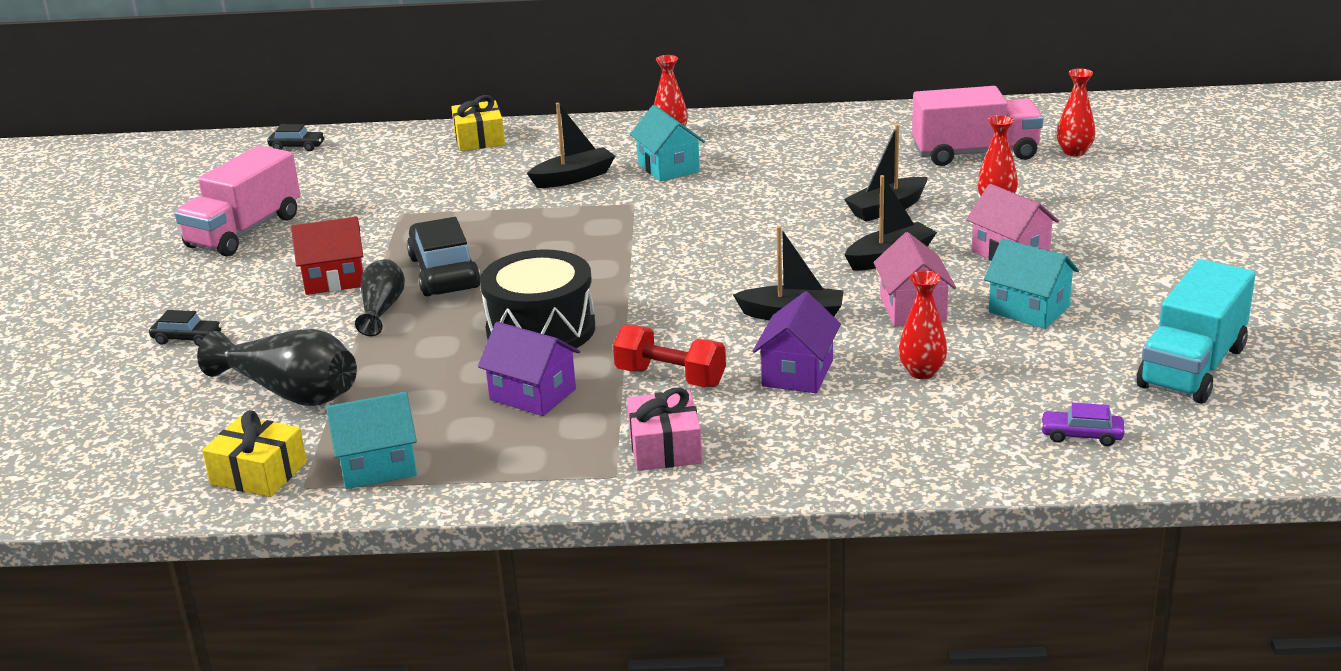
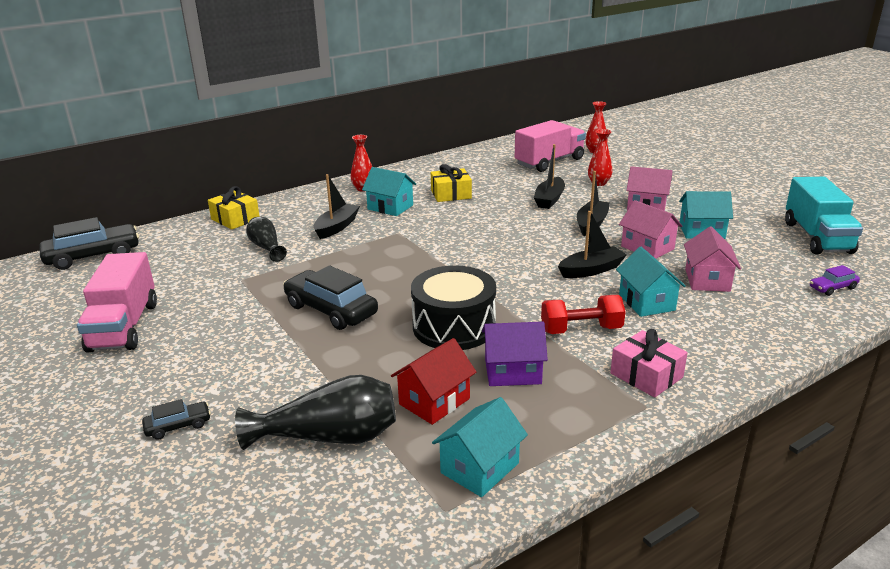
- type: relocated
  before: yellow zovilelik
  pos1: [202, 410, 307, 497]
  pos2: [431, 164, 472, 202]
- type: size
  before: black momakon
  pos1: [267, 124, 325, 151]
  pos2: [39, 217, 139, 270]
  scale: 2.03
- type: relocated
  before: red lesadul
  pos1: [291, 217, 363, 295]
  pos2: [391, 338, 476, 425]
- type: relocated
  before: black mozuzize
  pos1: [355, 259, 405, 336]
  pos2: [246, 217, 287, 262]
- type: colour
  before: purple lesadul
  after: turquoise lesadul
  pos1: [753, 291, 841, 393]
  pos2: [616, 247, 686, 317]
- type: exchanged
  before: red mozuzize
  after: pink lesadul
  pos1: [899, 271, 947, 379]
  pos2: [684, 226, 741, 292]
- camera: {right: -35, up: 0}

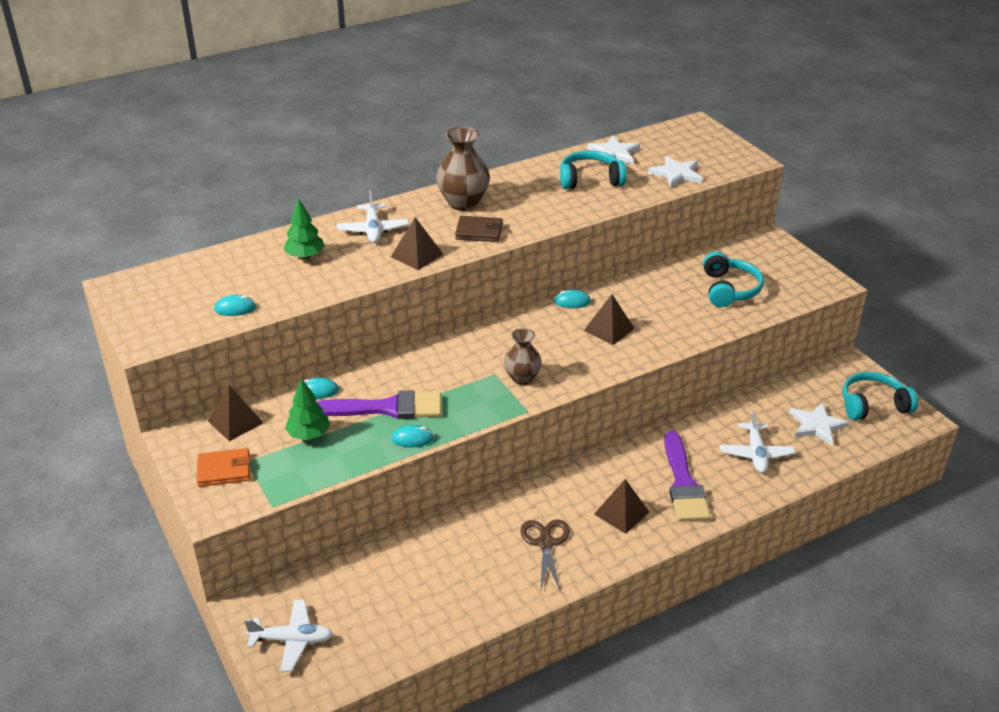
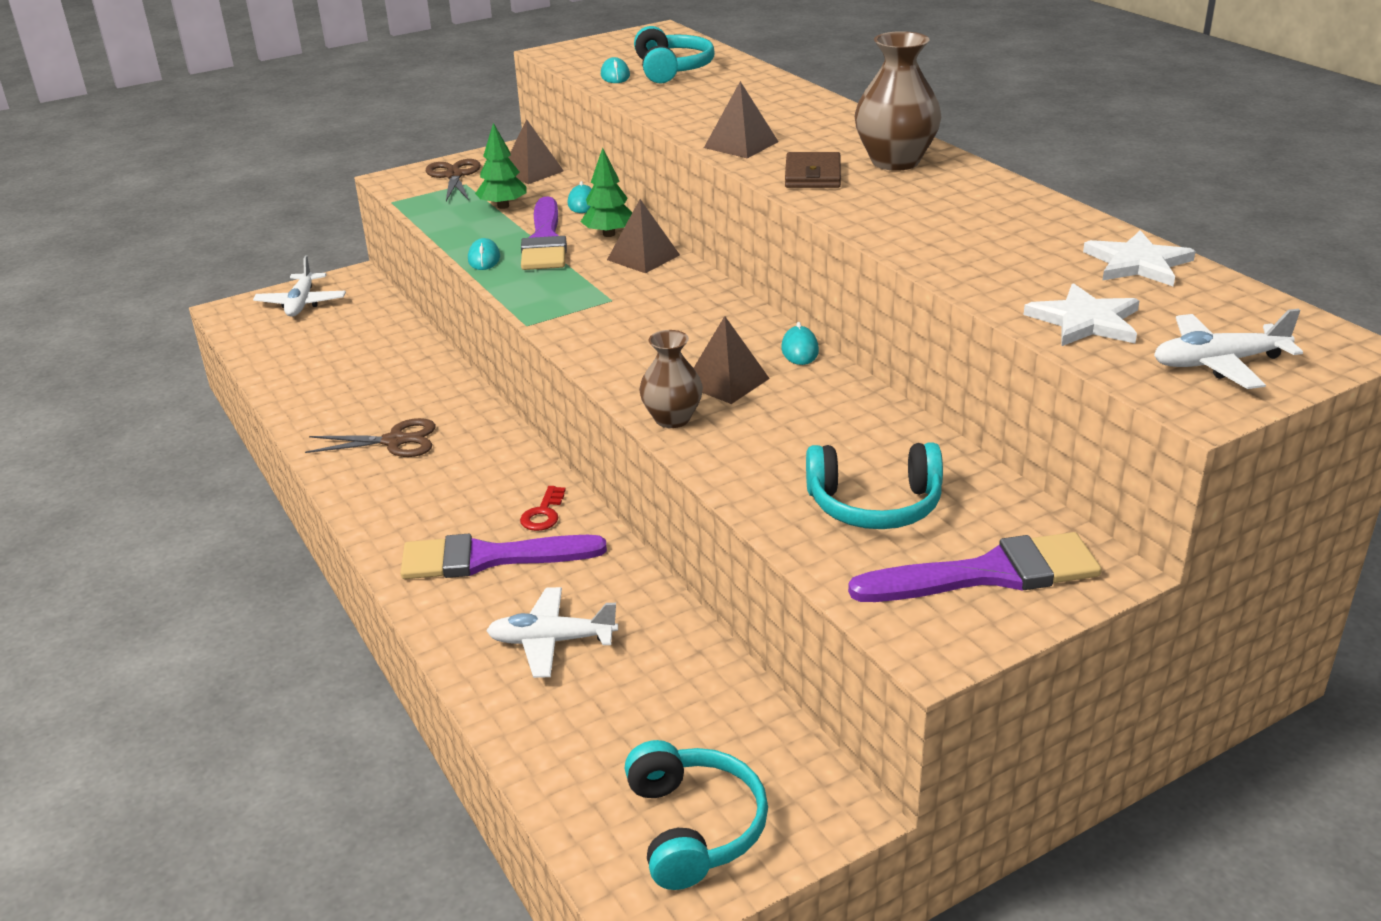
- type: exchanged
  before: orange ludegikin
  after: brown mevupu
  pos1: [197, 448, 250, 487]
  pos2: [426, 159, 481, 201]
- type: relocated
  before: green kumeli
  pos1: [284, 198, 325, 259]
  pos2: [581, 148, 632, 237]
- type: relocated
  before: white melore
  pos1: [337, 190, 409, 243]
  pos2: [1154, 309, 1303, 389]
- type: relocated
  before: brown mozuzize
  pos1: [504, 328, 542, 385]
  pos2: [639, 330, 703, 428]
- type: relocated
  before: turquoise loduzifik
  pos1: [560, 150, 627, 189]
  pos2: [634, 26, 715, 83]
- type: relocated
  before: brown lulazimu
  pos1: [594, 479, 649, 534]
  pos2: [607, 199, 680, 273]
- type: missing
  before: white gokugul
  pos1: [789, 402, 850, 446]
- type: appeared
  after: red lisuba
  pos2: [520, 486, 566, 531]
- type: appeared
  after: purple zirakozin
  pos2: [848, 532, 1102, 602]
- camera: {right: 90, up: -5}

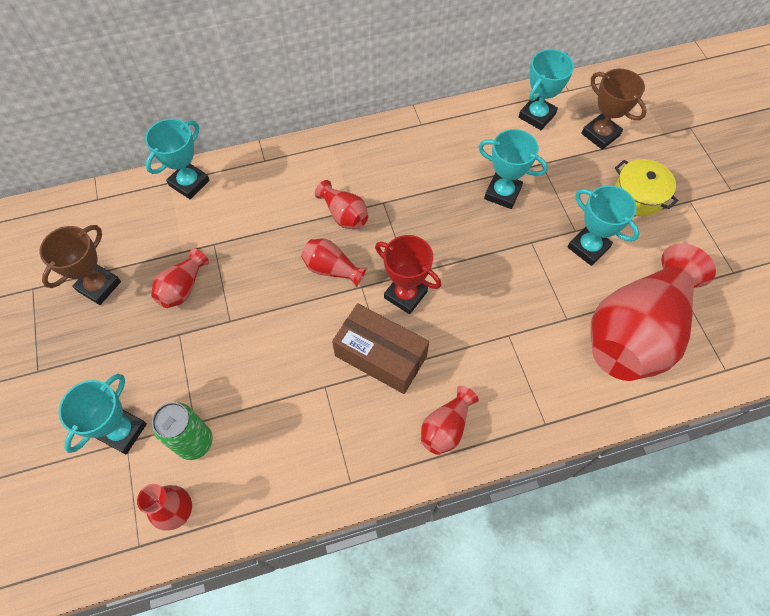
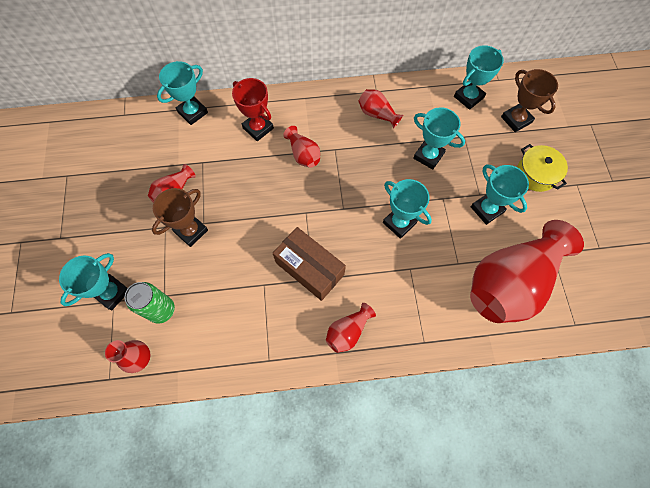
- type: relocated
  before: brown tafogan
  pos1: [39, 225, 121, 305]
  pos2: [152, 188, 208, 247]
- type: relocated
  before: red mozuzize
  pos1: [301, 239, 367, 287]
  pos2: [358, 89, 403, 129]
- type: relocated
  before: red tafogan
  pos1: [375, 235, 441, 314]
  pos2: [232, 78, 274, 141]
- type: appeared
  after: turquoise tafogan
  pos2: [383, 179, 432, 239]
- camera: {right: 10, up: 5}

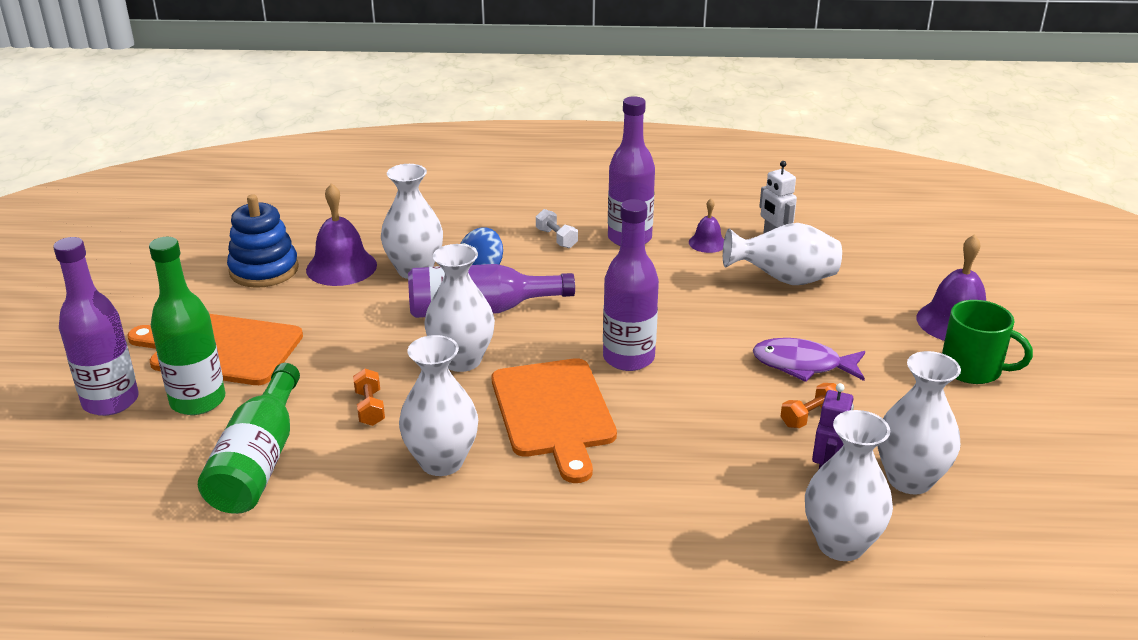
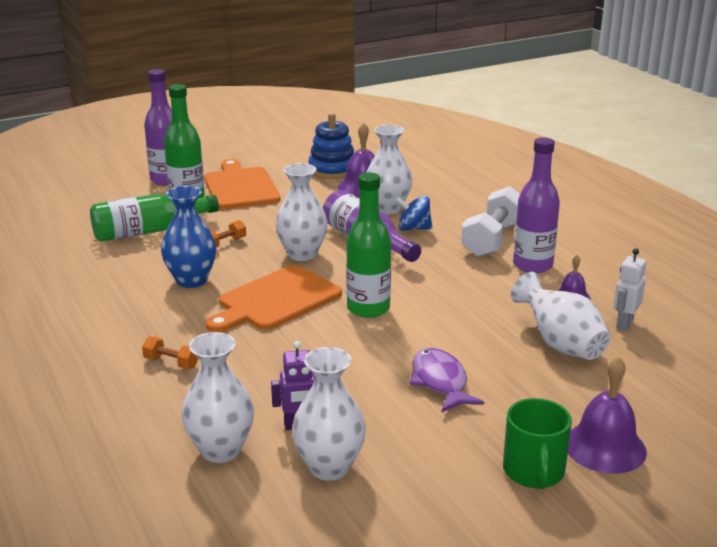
- type: colour
  before: white mozuzize
  after: blue mozuzize
  pos1: [399, 335, 478, 476]
  pos2: [161, 186, 216, 288]
- type: size
  before: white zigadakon
  pos1: [536, 209, 578, 248]
  pos2: [461, 186, 520, 257]
  scale: 2.11
- type: colour
  before: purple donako
  after: green donako
  pos1: [603, 199, 659, 371]
  pos2: [346, 172, 391, 318]
- type: relocated
  before: orange zigadakon
  pos1: [781, 383, 838, 428]
  pos2: [142, 337, 198, 369]
- camera: {right: 60, up: -5}

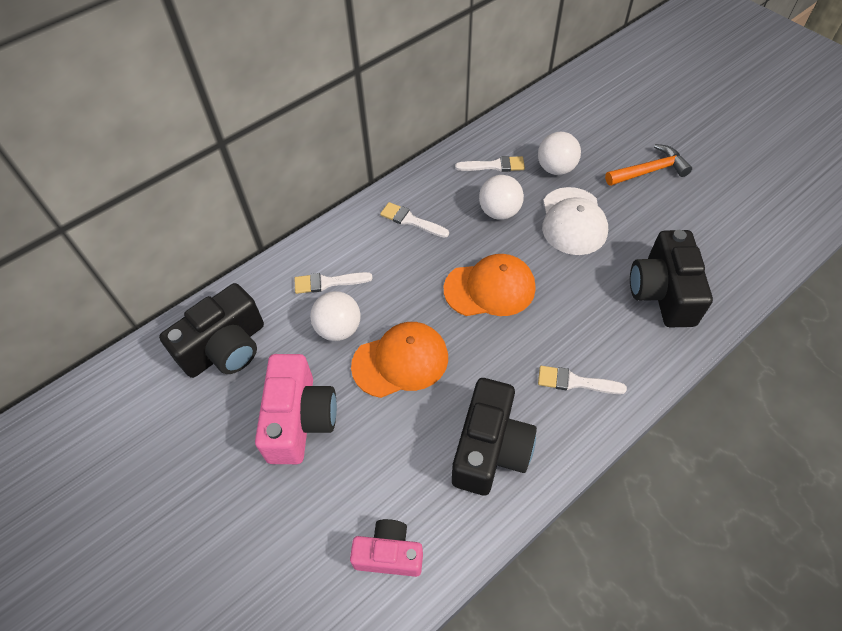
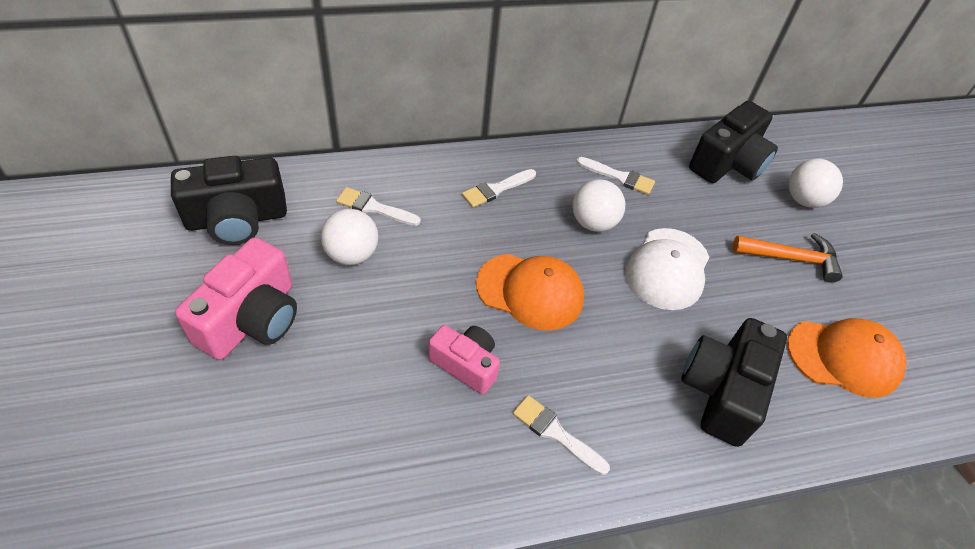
- type: relocated
  before: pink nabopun
  pos1: [350, 519, 423, 577]
  pos2: [428, 325, 500, 394]
- type: relocated
  before: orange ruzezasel
  pos1: [351, 322, 448, 398]
  pos2: [787, 318, 907, 398]
- type: spun
  before: white zirakozin
  pos1: [380, 202, 449, 238]
  pos2: [462, 169, 536, 207]
  turn: -90
- type: relocated
  before: black nabopun
  pos1: [452, 378, 537, 496]
  pos2: [689, 101, 778, 183]
- type: relocated
  before: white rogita
  pos1: [538, 132, 581, 175]
  pos2: [788, 159, 843, 208]
- camera: {right: 20, up: -5}

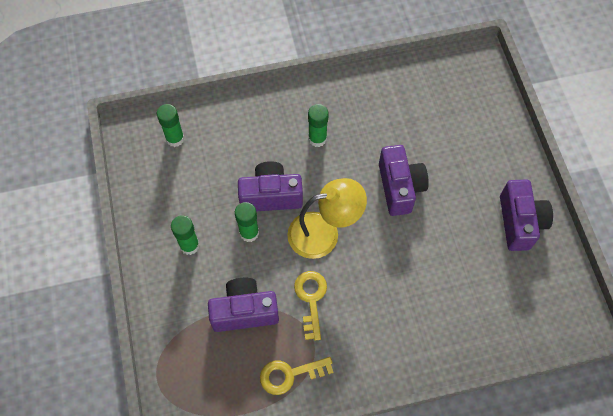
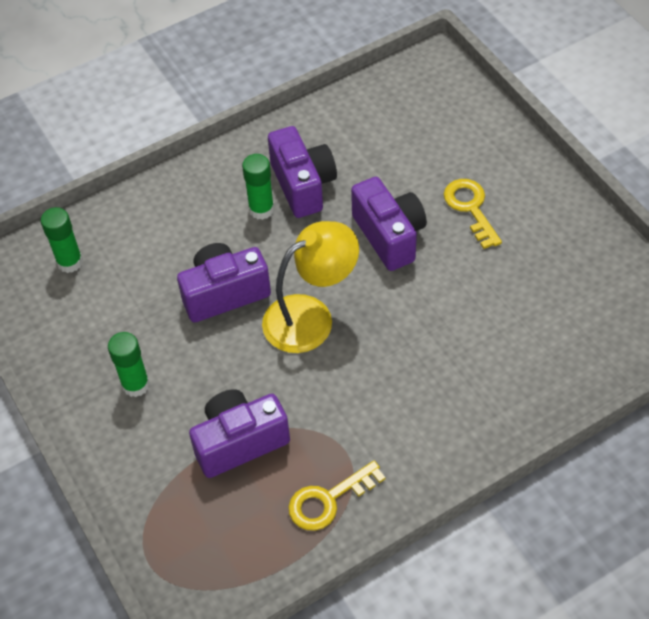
- type: missing
  before: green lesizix
  pos1: [235, 202, 259, 242]
- type: relocated
  before: yellow lisuba
  pos1: [294, 271, 327, 341]
  pos2: [444, 179, 502, 249]
- type: relocated
  before: purple nabopun
  pos1: [500, 180, 553, 251]
  pos2: [268, 126, 337, 218]
- camera: {right: -15, up: -10}

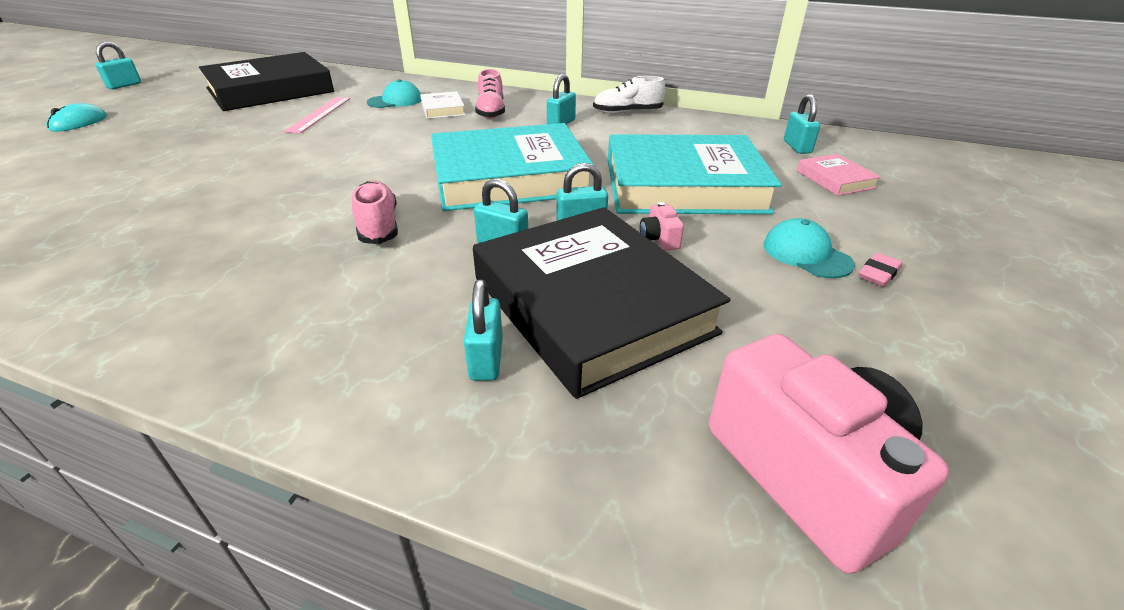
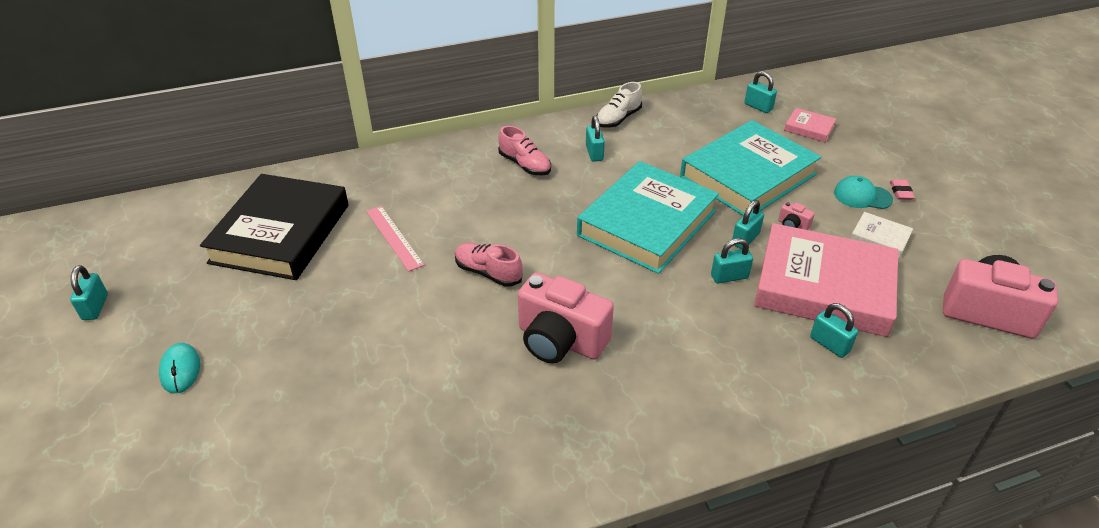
- type: relocated
  before: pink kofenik
  pos1: [352, 181, 398, 244]
  pos2: [455, 243, 523, 287]
- type: missing
  before: turquoise ruzezasel
  pos1: [367, 79, 421, 108]
- type: relocated
  before: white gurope
  pos1: [420, 91, 465, 119]
  pos2: [850, 212, 913, 258]
- type: colour
  before: black gurope
  after: pink gurope
  pos1: [473, 207, 730, 399]
  pos2: [754, 223, 898, 337]
- type: appeared
  after: pink nabopun
  pos2: [518, 272, 614, 363]
- camera: {right: -40, up: 5}

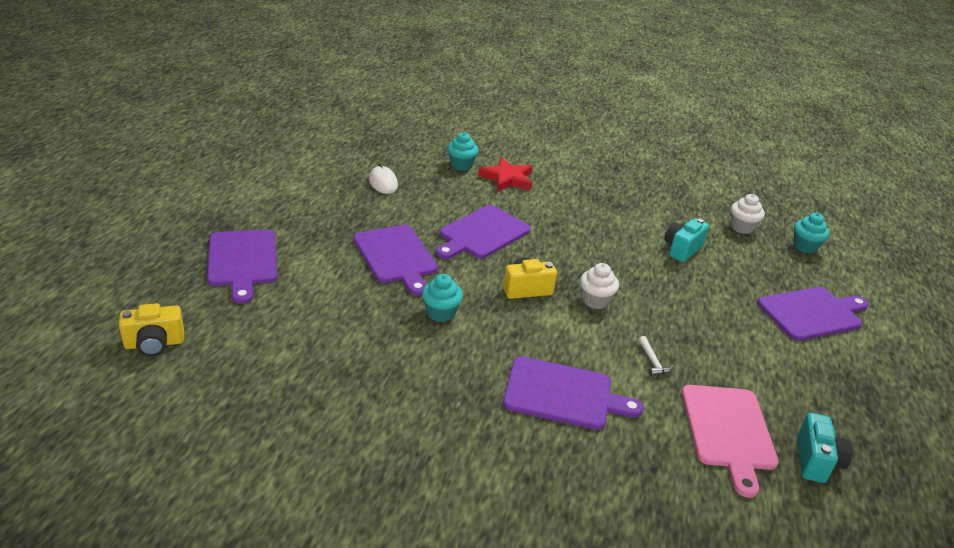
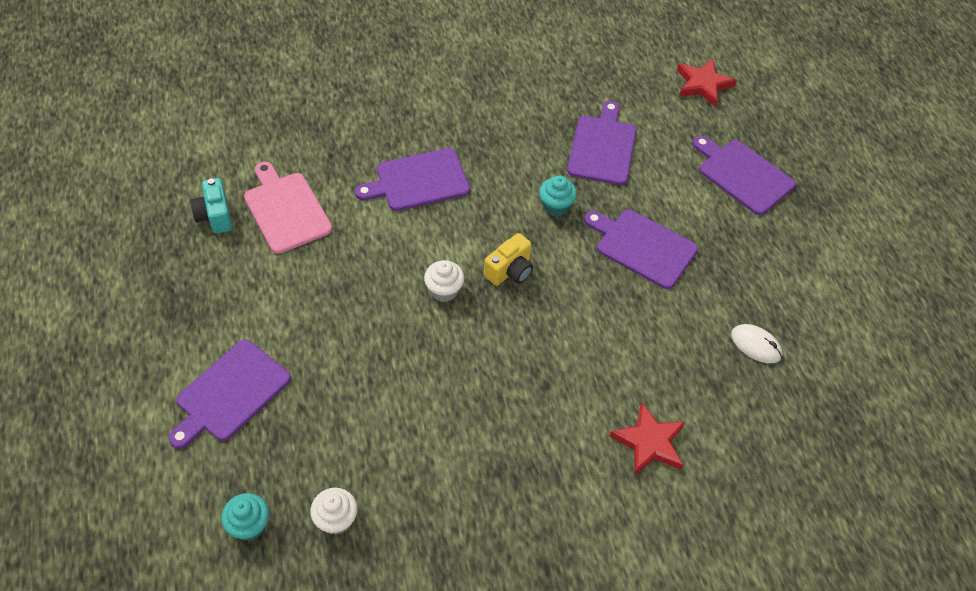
- type: exchanged
  before: yellow nabopun
  after: red gokugul
  pos1: [119, 303, 184, 356]
  pos2: [677, 58, 737, 107]
- type: relocated
  before: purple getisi
  pos1: [436, 205, 531, 259]
  pos2: [567, 101, 637, 185]
- type: missing
  before: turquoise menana
  pos1: [447, 132, 479, 171]
- type: missing
  before: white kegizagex
  pos1: [638, 336, 674, 376]
- type: missing
  before: turquoise nabopun
  pos1: [664, 218, 709, 262]
- camera: {right: 150, up: 20}

